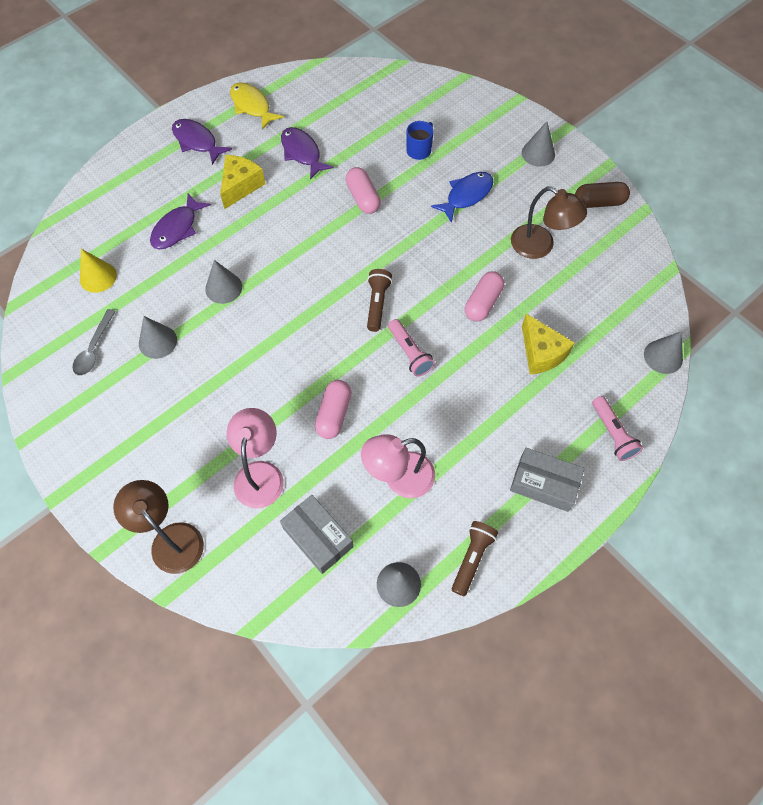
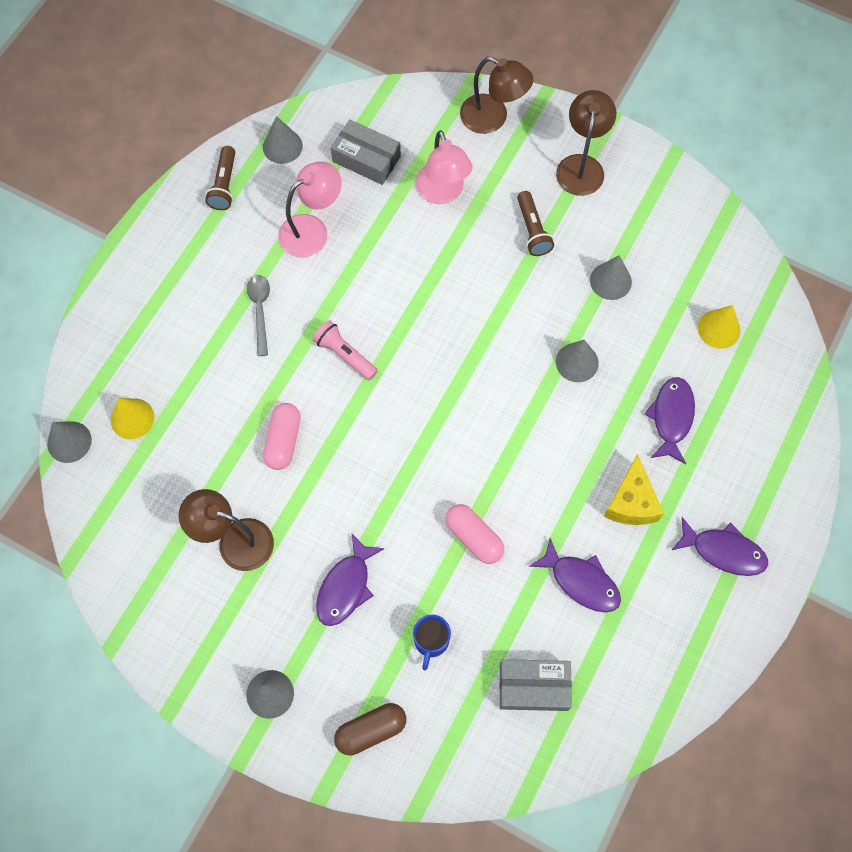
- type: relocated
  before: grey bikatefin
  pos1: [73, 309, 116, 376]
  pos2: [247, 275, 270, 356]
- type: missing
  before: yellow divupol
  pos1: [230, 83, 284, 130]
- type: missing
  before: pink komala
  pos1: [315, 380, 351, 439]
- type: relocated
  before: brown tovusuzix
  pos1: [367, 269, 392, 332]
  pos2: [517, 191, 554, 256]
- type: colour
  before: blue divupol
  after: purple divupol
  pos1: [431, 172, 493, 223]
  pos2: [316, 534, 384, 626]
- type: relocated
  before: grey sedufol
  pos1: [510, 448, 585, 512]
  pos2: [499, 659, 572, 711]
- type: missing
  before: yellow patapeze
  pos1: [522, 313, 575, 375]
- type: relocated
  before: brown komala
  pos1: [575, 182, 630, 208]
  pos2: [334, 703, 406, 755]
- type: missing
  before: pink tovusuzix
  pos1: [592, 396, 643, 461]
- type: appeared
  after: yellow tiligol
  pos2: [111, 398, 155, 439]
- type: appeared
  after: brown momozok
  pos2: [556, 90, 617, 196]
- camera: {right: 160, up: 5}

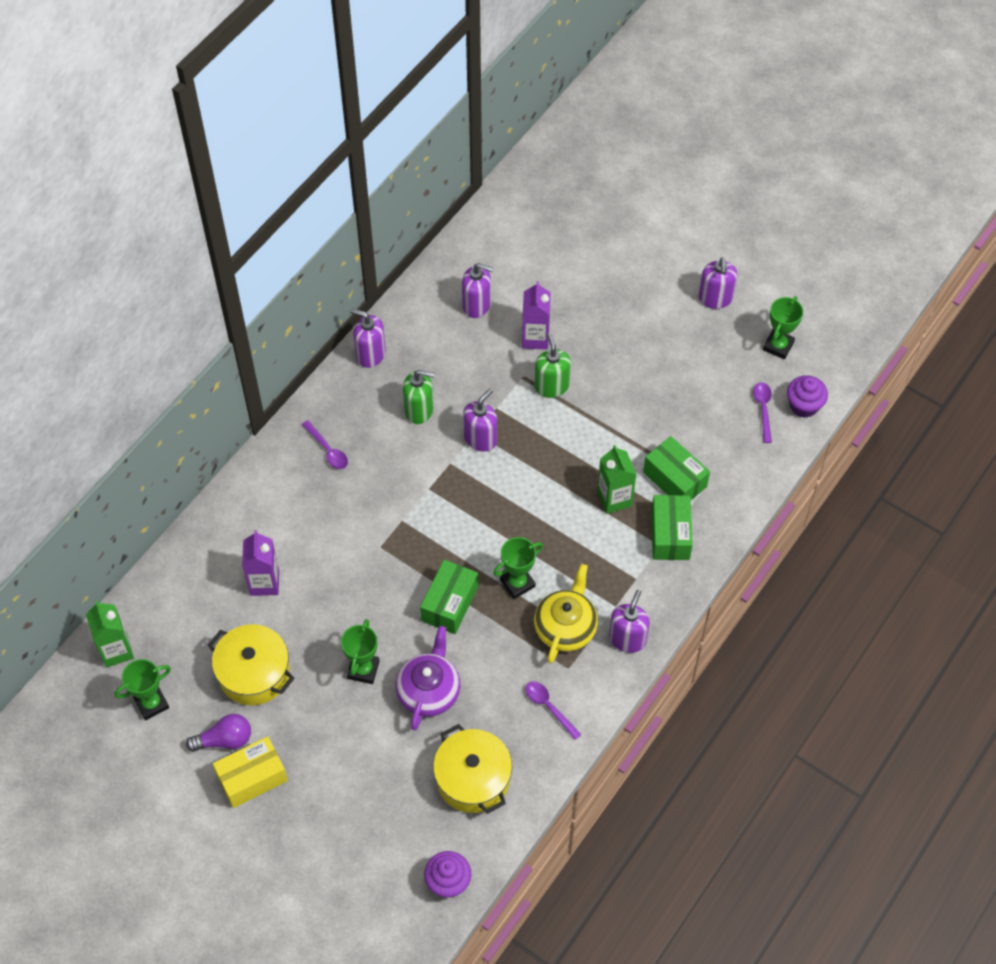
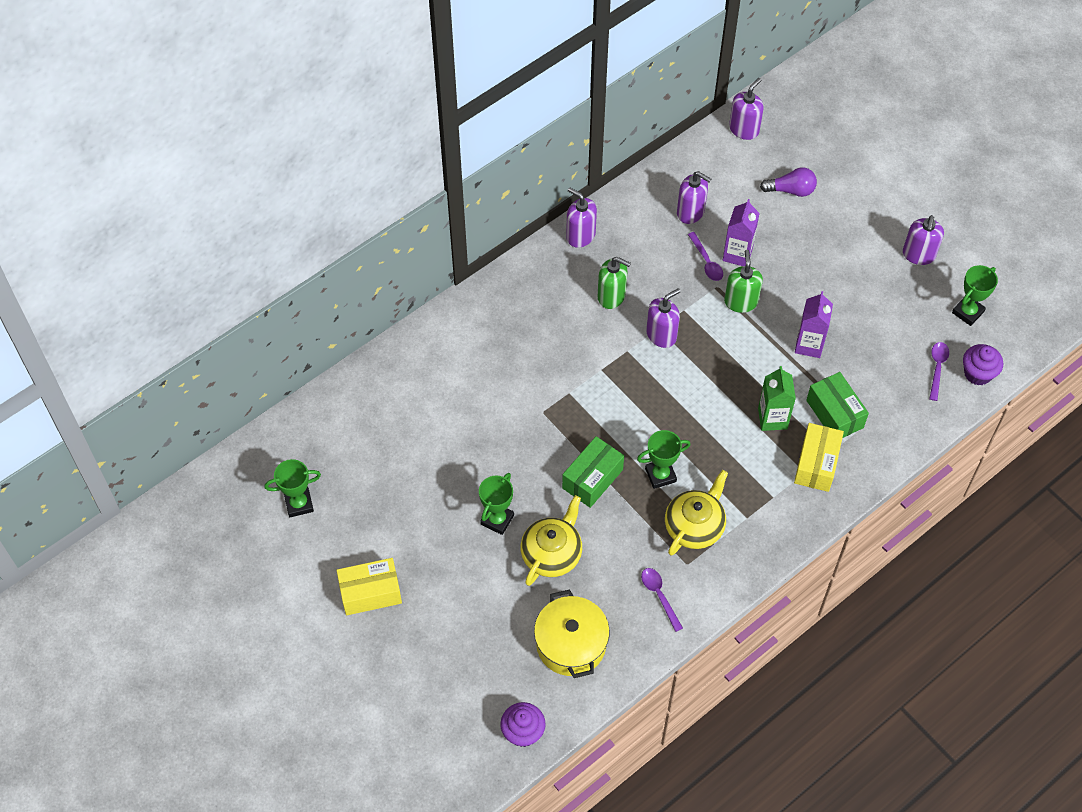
- type: missing
  before: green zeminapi
  pos1: [86, 600, 134, 668]
- type: relocated
  before: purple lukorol
  pos1: [186, 714, 251, 752]
  pos2: [760, 167, 817, 197]
- type: missing
  before: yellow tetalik
  pos1: [208, 624, 295, 705]
- type: relocated
  before: purple zeminapi
  pos1: [242, 530, 279, 596]
  pos2: [795, 291, 833, 358]
- type: relocated
  before: purple bikatefin
  pos1: [302, 420, 348, 469]
  pos2: [688, 232, 723, 281]
- type: colour
  before: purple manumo
  after: yellow manumo
  pos1: [395, 626, 461, 730]
  pos2: [520, 495, 582, 586]
- type: relocated
  before: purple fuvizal
  pos1: [609, 590, 650, 653]
  pos2: [729, 78, 764, 140]
- type: colour
  before: green sedufol
  after: yellow sedufol
  pos1: [651, 495, 693, 560]
  pos2: [794, 423, 844, 492]
- camera: {right: 15, up: 0}

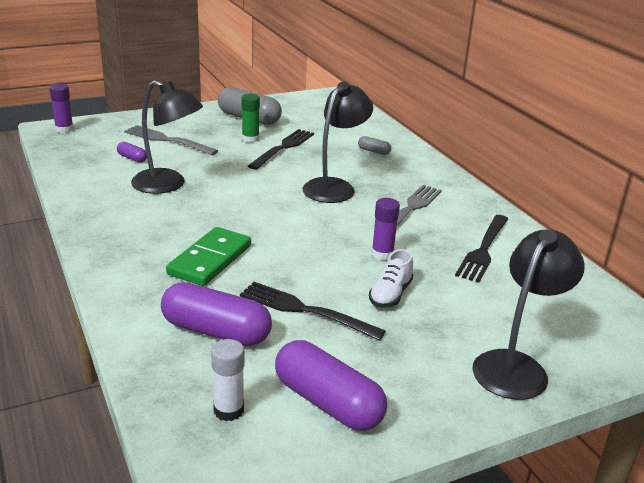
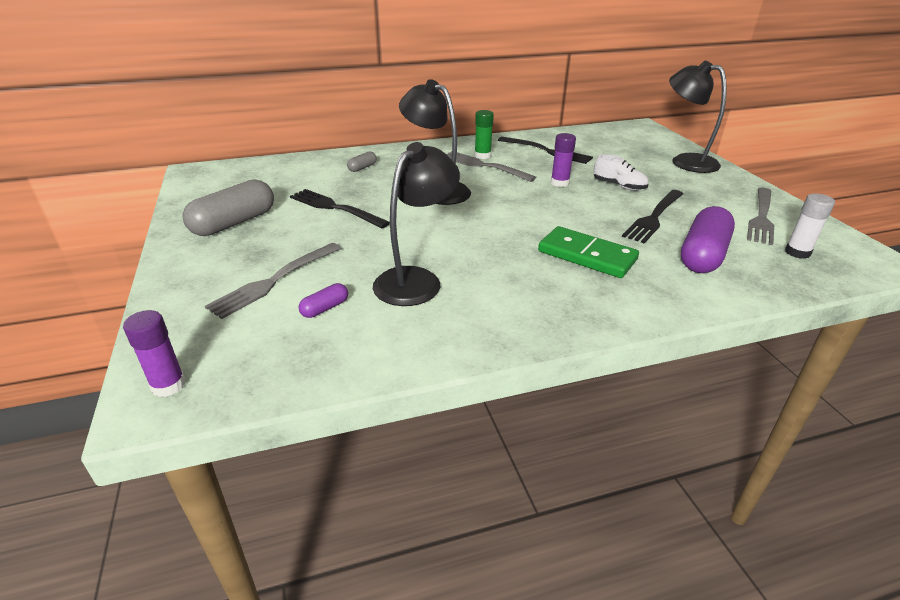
- type: relocated
  before: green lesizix
  pos1: [241, 94, 260, 143]
  pos2: [474, 110, 494, 159]
- type: exchanged
  before: purple komala
  after: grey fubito
  pos1: [275, 340, 387, 431]
  pos2: [747, 188, 774, 245]
- camera: {right: -80, up: 5}

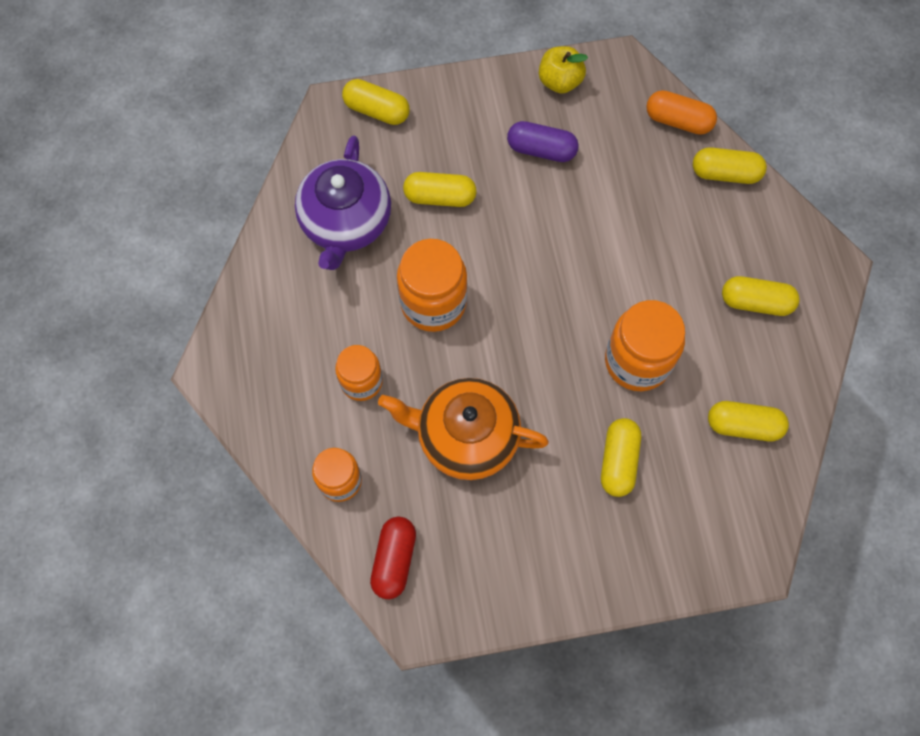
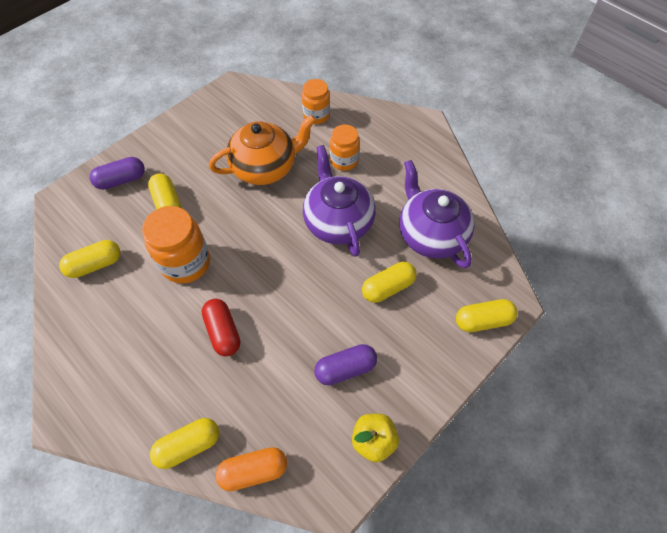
- type: relocated
  before: red komala
  pos1: [370, 517, 416, 599]
  pos2: [201, 299, 240, 356]
- type: exchanged
  before: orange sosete
  after: purple manumo
  pos1: [397, 239, 467, 332]
  pos2: [303, 145, 376, 257]
- type: missing
  before: yellow komala
  pos1: [722, 276, 800, 316]
- type: appeared
  after: purple komala
  pos2: [90, 157, 145, 190]
- camera: {right: 145, up: -10}

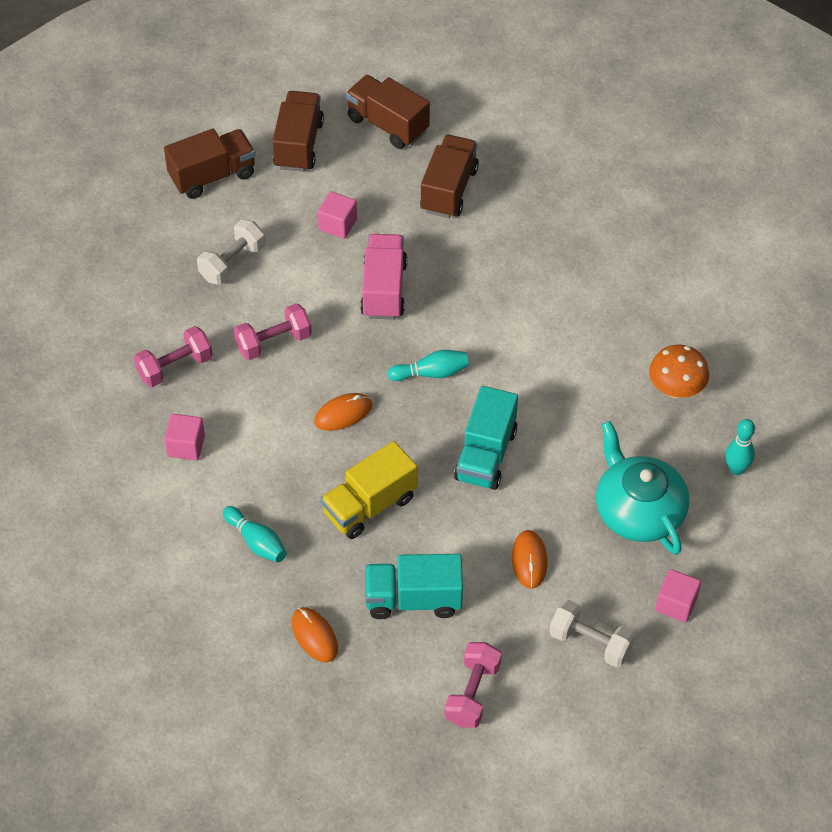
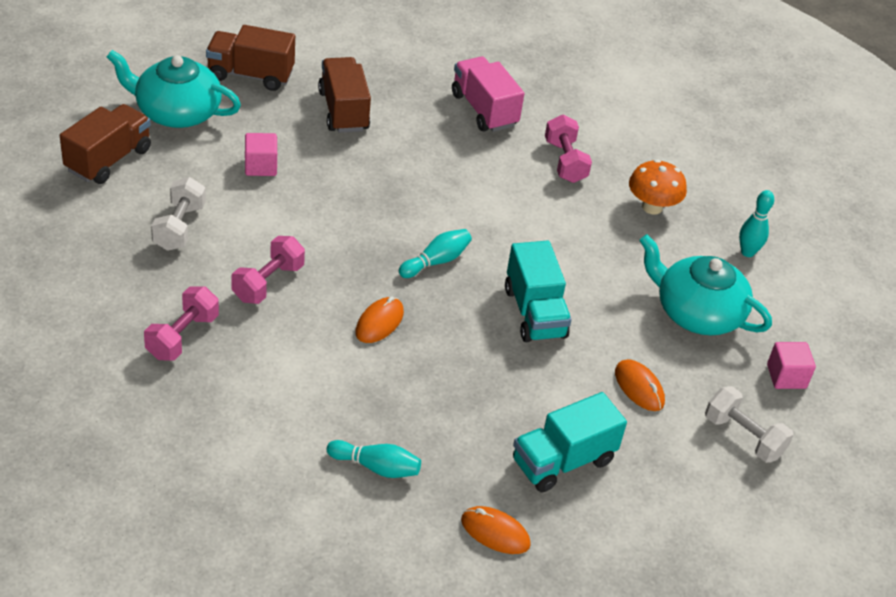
- type: missing
  before: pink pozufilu
  pos1: [164, 414, 205, 460]
- type: exchanged
  before: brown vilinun
  after: turquoise manumo
  pos1: [272, 91, 324, 172]
  pos2: [107, 50, 241, 128]
- type: missing
  before: yellow vilinun
  pos1: [320, 441, 417, 539]
- type: relocated
  before: pink vilinun
  pos1: [360, 234, 407, 320]
  pos2: [452, 57, 524, 132]
- type: relocated
  before: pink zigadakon
  pos1: [445, 642, 502, 728]
  pos2: [545, 115, 592, 183]
- type: spun
  before: white zigadakon
  pos1: [549, 600, 636, 668]
  pos2: [705, 386, 793, 463]
  turn: 45
- camera: {right: -35, up: -10}

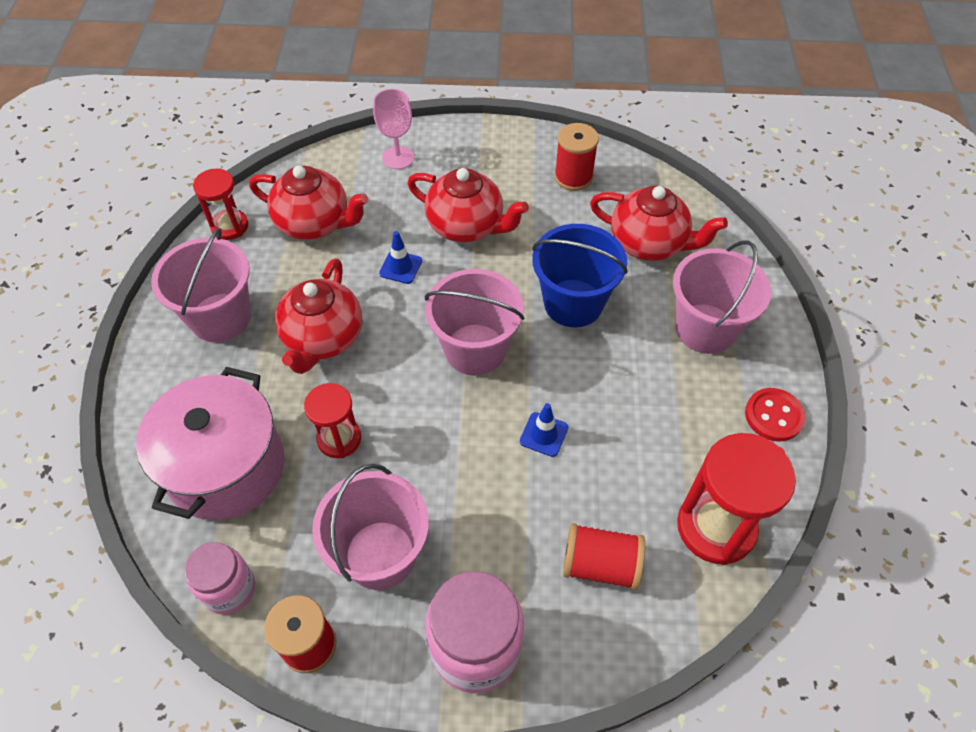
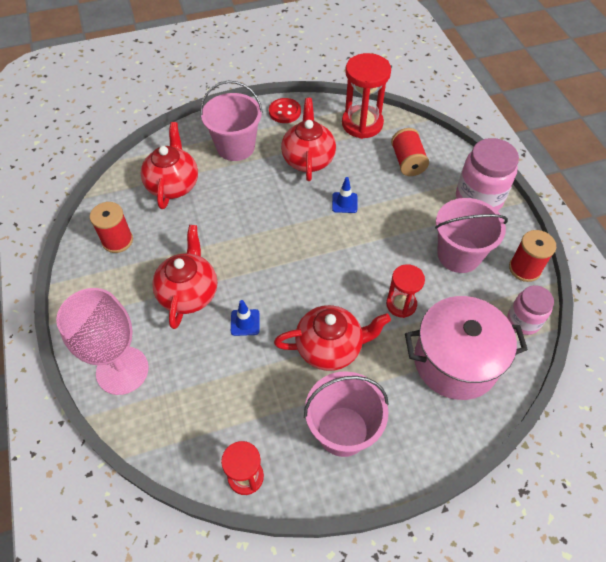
- type: relocated
  before: red manumo
  pos1: [249, 166, 368, 240]
  pos2: [281, 98, 336, 181]
- type: size
  before: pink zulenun
  pos1: [373, 89, 414, 169]
  pos2: [56, 288, 149, 395]
  scale: 1.73
- type: missing
  before: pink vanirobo
  pos1: [425, 269, 525, 376]
- type: missing
  before: blue vanirobo
  pos1: [532, 224, 628, 327]
- camera: {right: -110, up: 0}

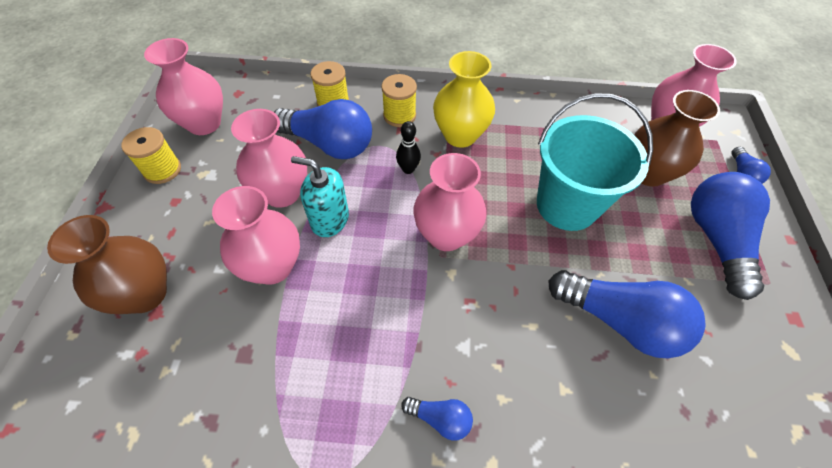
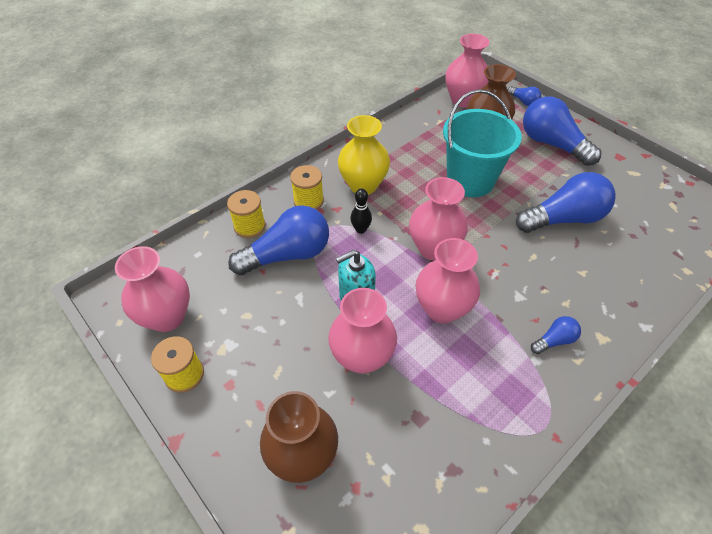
- type: relocated
  before: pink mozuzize
  pos1: [231, 109, 307, 208]
  pos2: [416, 238, 480, 323]
- camera: {right: -45, up: -5}

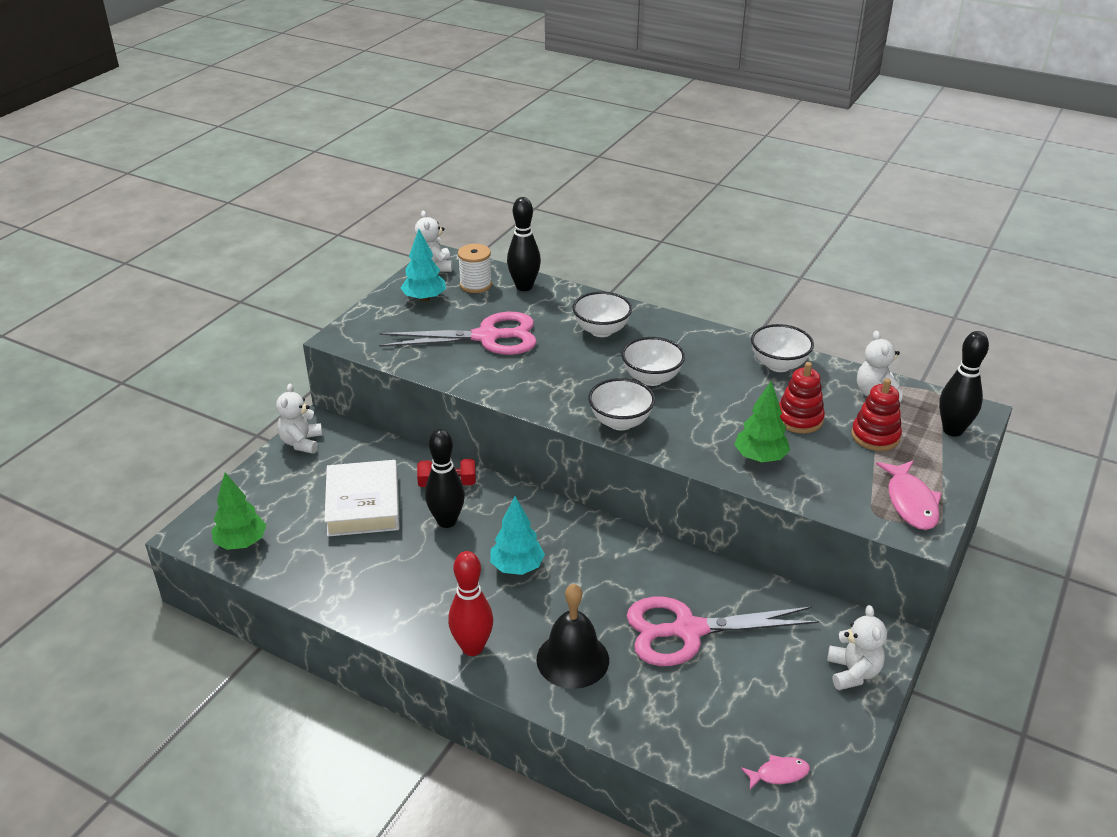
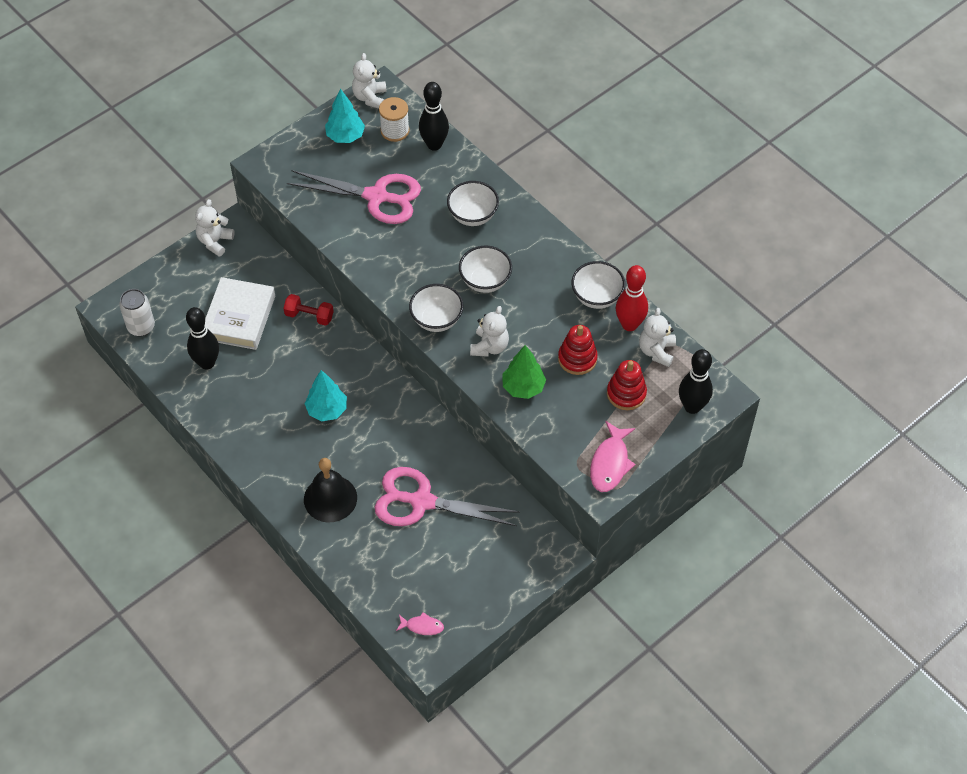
- type: exchanged
  before: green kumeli
  after: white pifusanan
  pos1: [212, 473, 266, 550]
  pos2: [119, 289, 155, 337]
- type: relocated
  before: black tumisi
  pos1: [425, 429, 465, 528]
  pos2: [186, 307, 219, 370]
- type: relocated
  before: red tumisi
  pos1: [448, 551, 493, 656]
  pos2: [616, 265, 648, 331]
- type: relocated
  before: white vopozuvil
  pos1: [827, 605, 887, 690]
  pos2: [470, 306, 509, 357]
- camera: {right: 20, up: 20}

